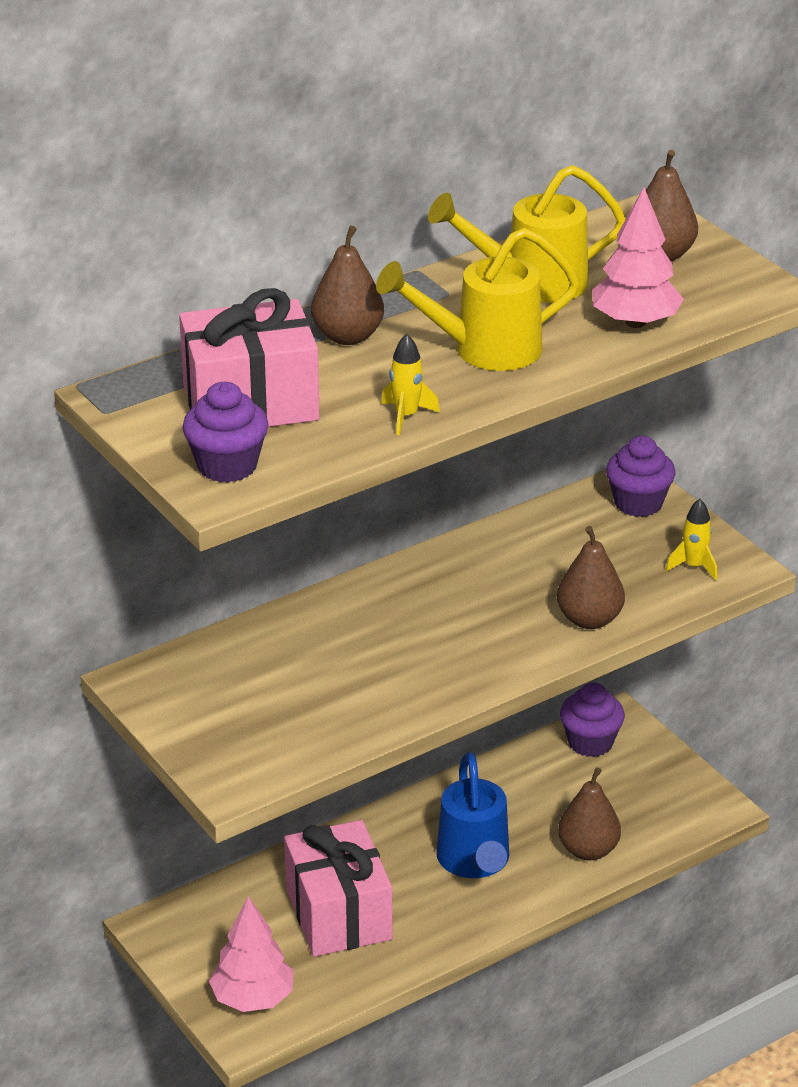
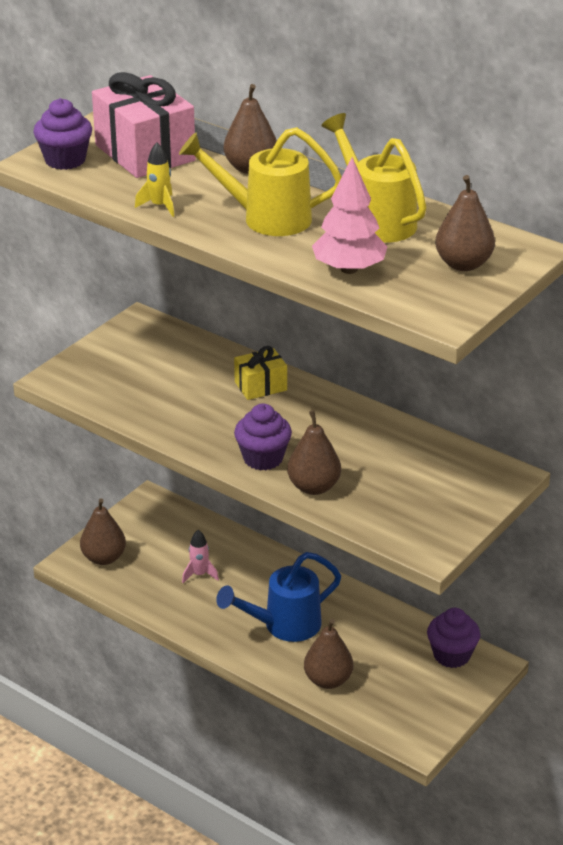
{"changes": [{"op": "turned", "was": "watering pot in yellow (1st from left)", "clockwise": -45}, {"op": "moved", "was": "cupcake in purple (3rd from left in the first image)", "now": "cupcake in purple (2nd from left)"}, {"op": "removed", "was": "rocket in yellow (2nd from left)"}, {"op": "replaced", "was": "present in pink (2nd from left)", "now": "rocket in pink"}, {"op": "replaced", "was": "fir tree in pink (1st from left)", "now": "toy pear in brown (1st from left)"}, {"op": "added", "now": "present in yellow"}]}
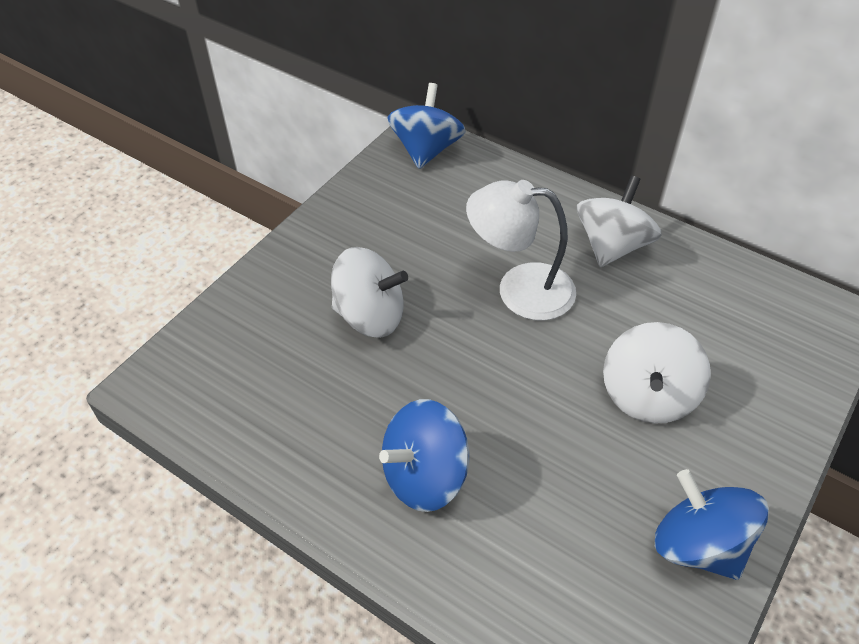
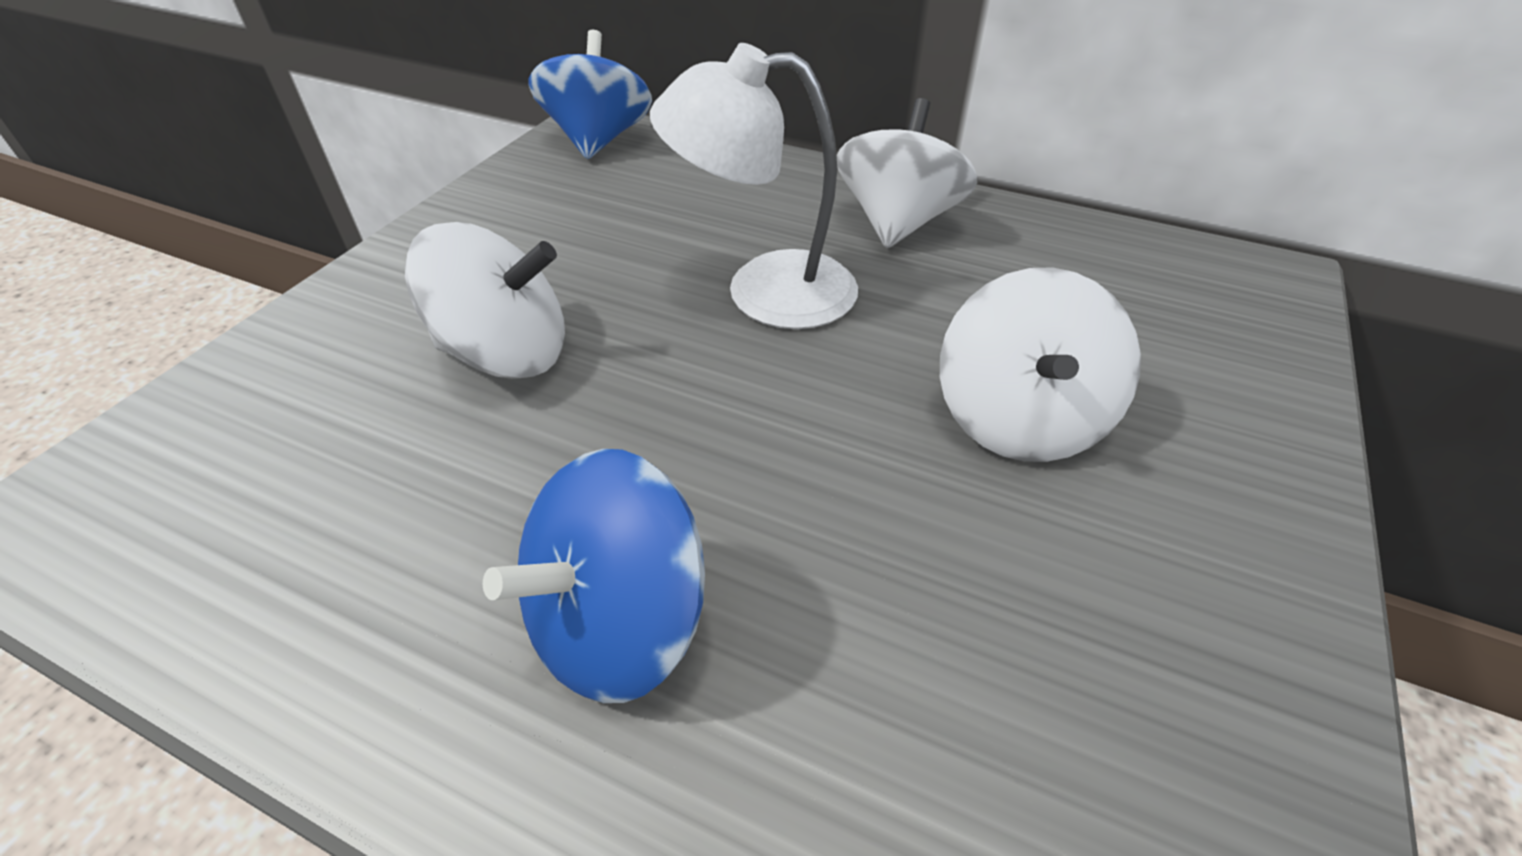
{"changes": [{"op": "removed", "was": "toy top in royal blue (3rd from left)"}]}
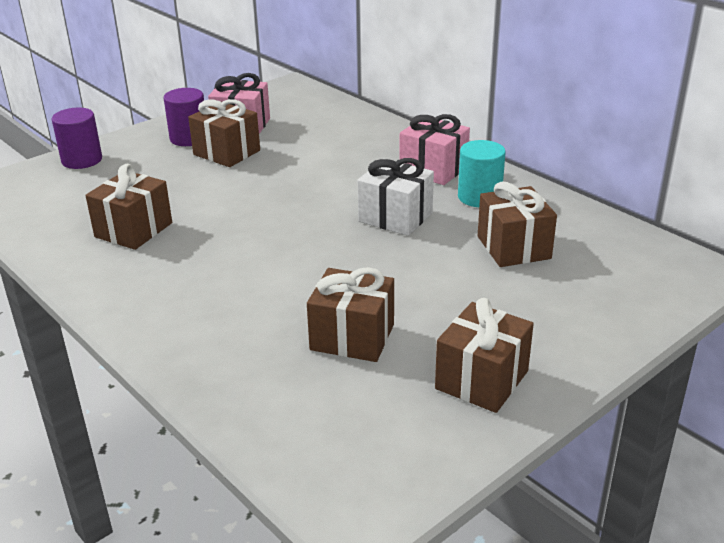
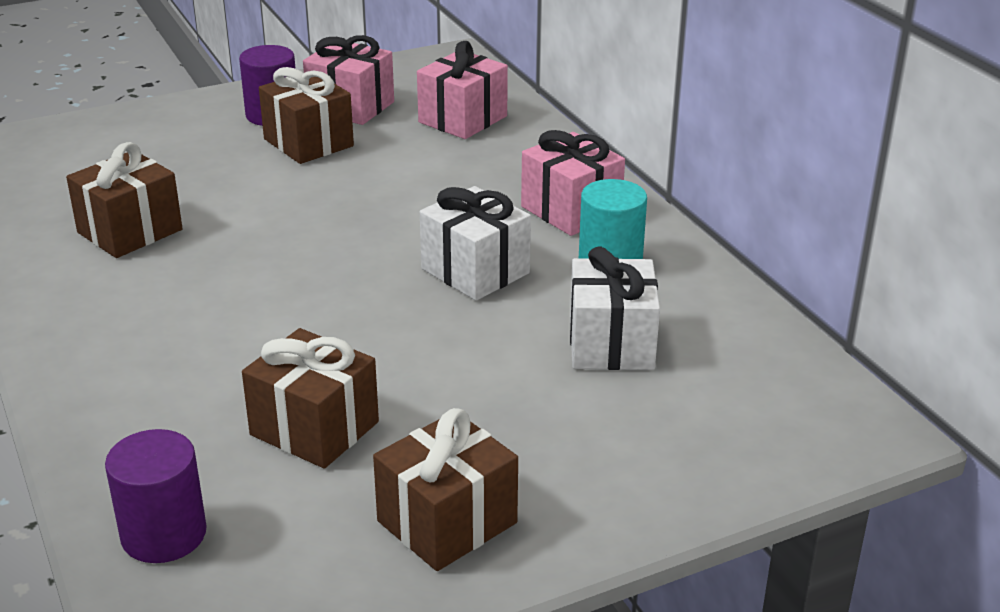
{"changes": [{"op": "moved", "was": "cylinder in purple (1st from left)"}, {"op": "recoloured", "was": "present in brown (5th from left)", "now": "present in white (2nd from left)"}, {"op": "added", "now": "present in pink (2nd from left)"}]}
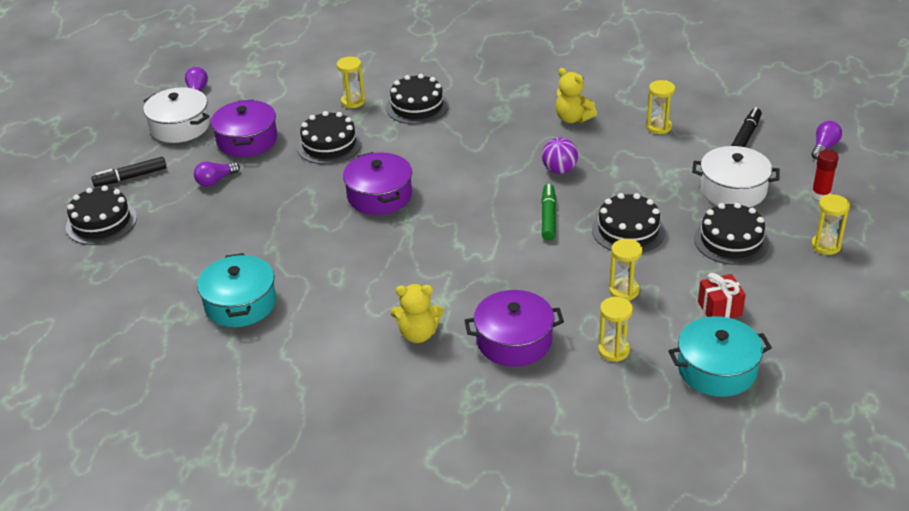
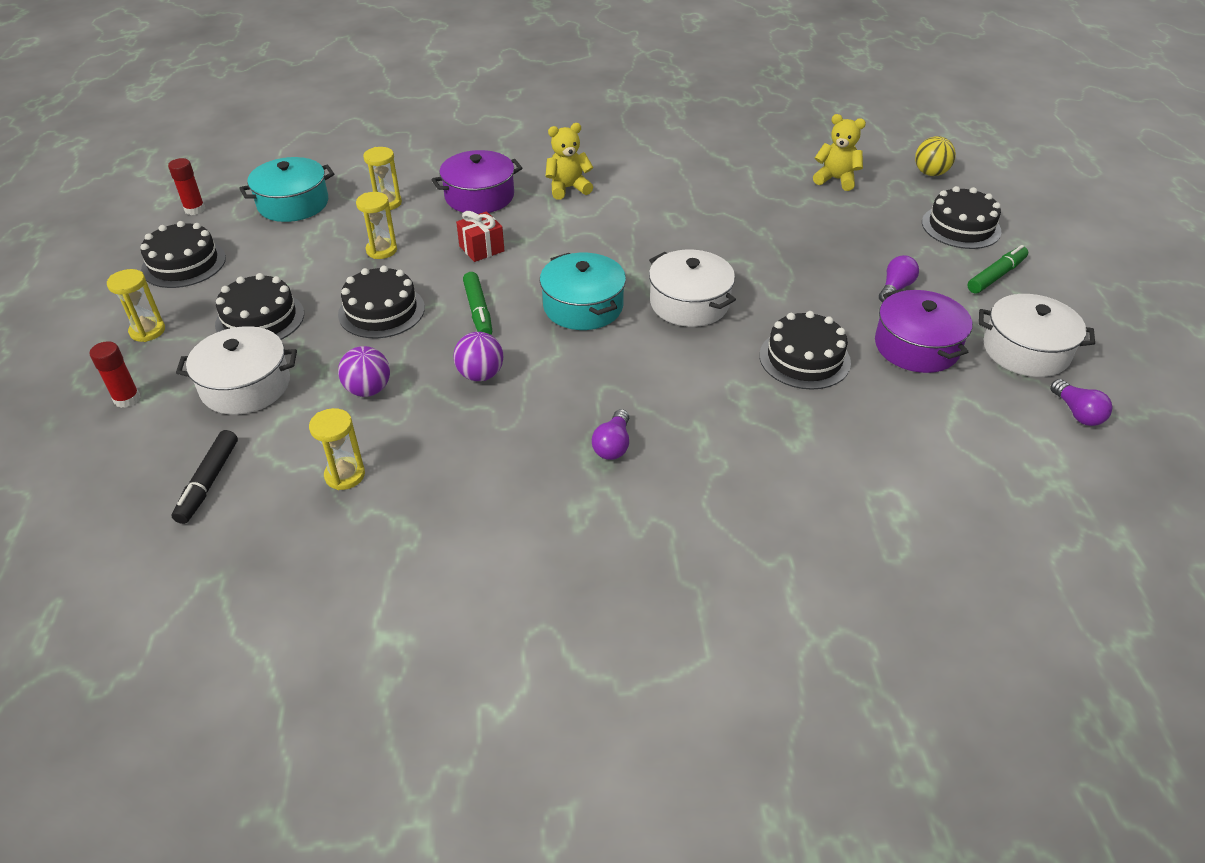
{"changes": [{"op": "removed", "was": "sand timer in yellow (1st from left)"}, {"op": "moved", "was": "stuffed bear in yellow (2nd from left)"}, {"op": "moved", "was": "cake in black (3rd from left in the first image)", "now": "cake in black (1st from left)"}, {"op": "moved", "was": "bulb in purple (3rd from left in the first image)", "now": "bulb in purple (1st from left)"}, {"op": "recoloured", "was": "stockpot in purple (2nd from left)", "now": "stockpot in white (2nd from left)"}, {"op": "recoloured", "was": "marker in black (1st from left)", "now": "marker in green (2nd from left)"}, {"op": "moved", "was": "stockpot in turquoise (1st from left in the first image)", "now": "stockpot in turquoise (2nd from left)"}, {"op": "moved", "was": "present in red"}, {"op": "added", "now": "sphere in yellow"}, {"op": "added", "now": "glue stick in red (2nd from left)"}, {"op": "added", "now": "sphere in purple (1st from left)"}]}
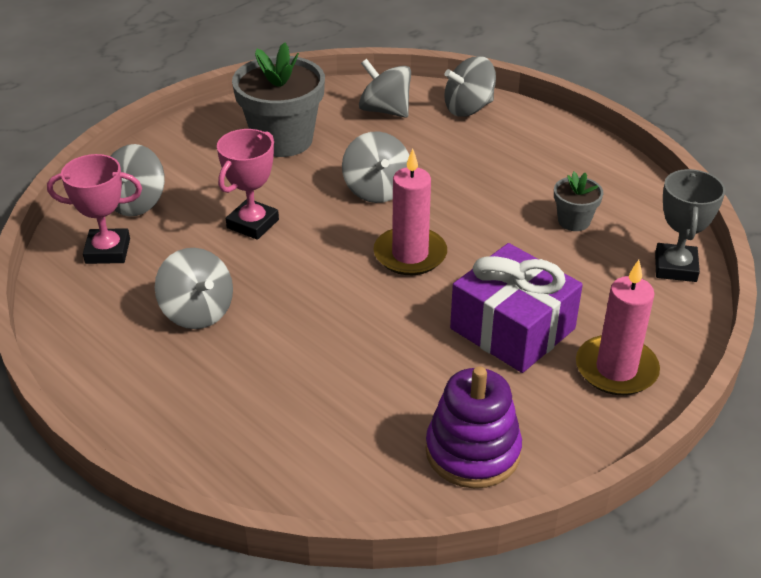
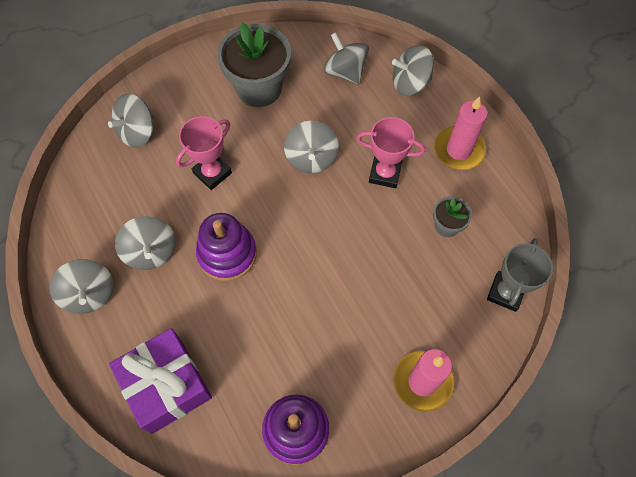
{"changes": [{"op": "moved", "was": "pillar candle in pink (1st from left in the first image)", "now": "pillar candle in pink (2nd from left)"}, {"op": "moved", "was": "prize cup in pink (1st from left in the first image)", "now": "prize cup in pink (2nd from left)"}, {"op": "moved", "was": "present in purple"}, {"op": "added", "now": "ring stacker in purple (1st from left)"}, {"op": "added", "now": "toy top in ash-grey (1st from left)"}]}
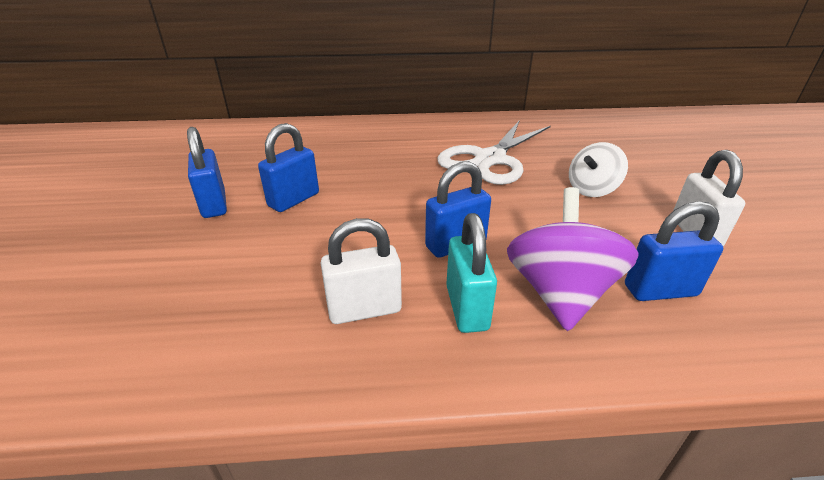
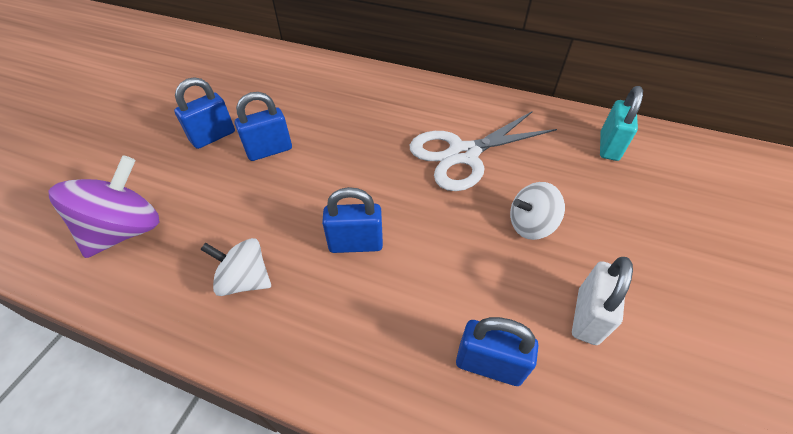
{"changes": [{"op": "turned", "was": "lock in royal blue (1st from left)", "clockwise": 45}, {"op": "moved", "was": "toy top in purple"}, {"op": "moved", "was": "lock in turquoise"}, {"op": "replaced", "was": "lock in white (1st from left)", "now": "toy top in white (1st from left)"}]}
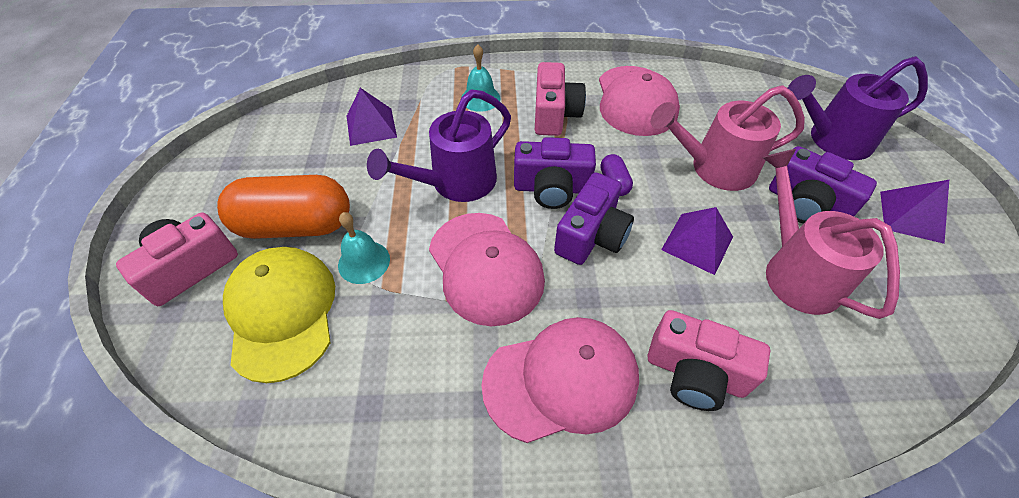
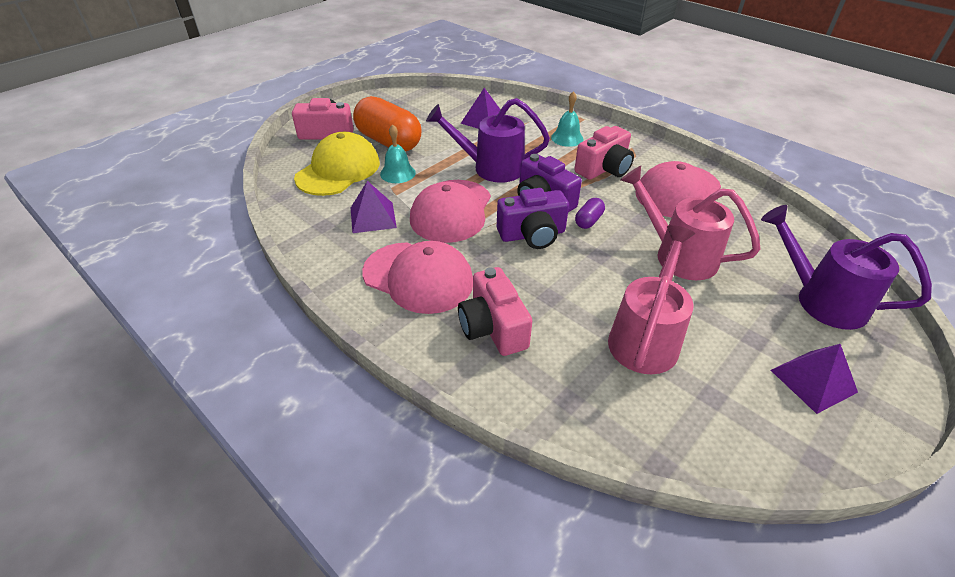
{"changes": [{"op": "removed", "was": "photo camera in purple (3rd from left)"}, {"op": "moved", "was": "solid pyramid in purple (2nd from left in the first image)", "now": "solid pyramid in purple (1st from left)"}]}
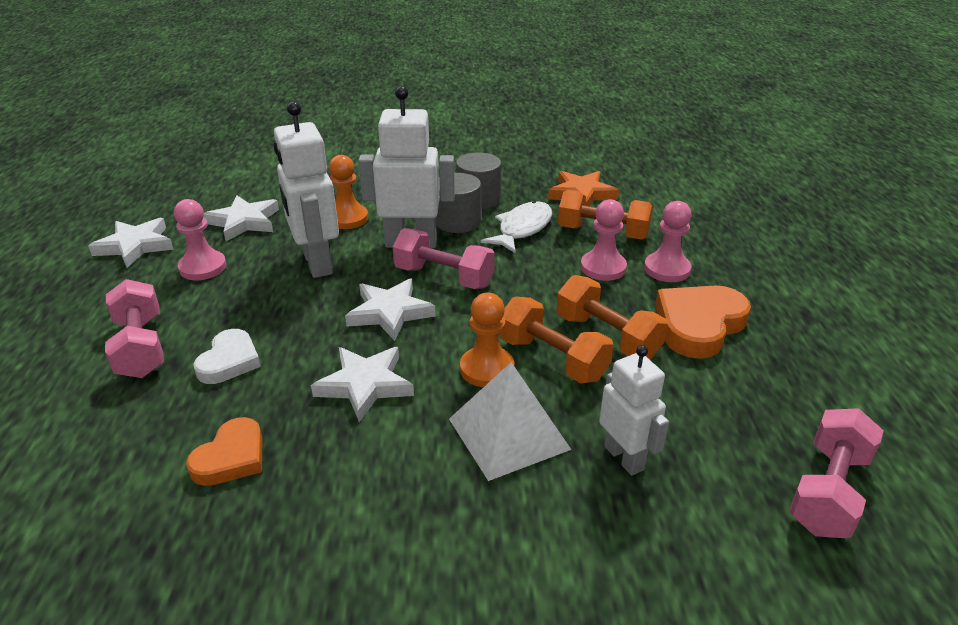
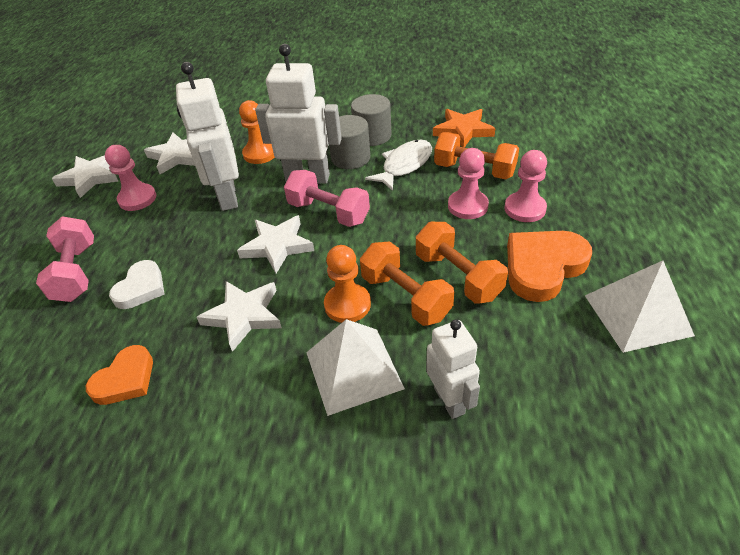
{"changes": [{"op": "removed", "was": "dumbbell in pink (3rd from left)"}, {"op": "added", "now": "solid pyramid in white (2nd from left)"}]}
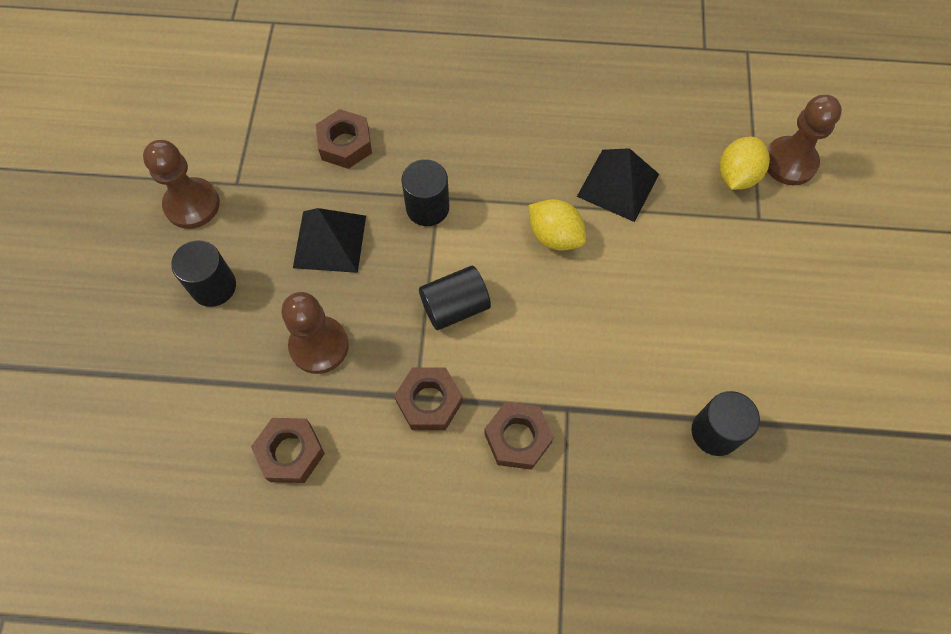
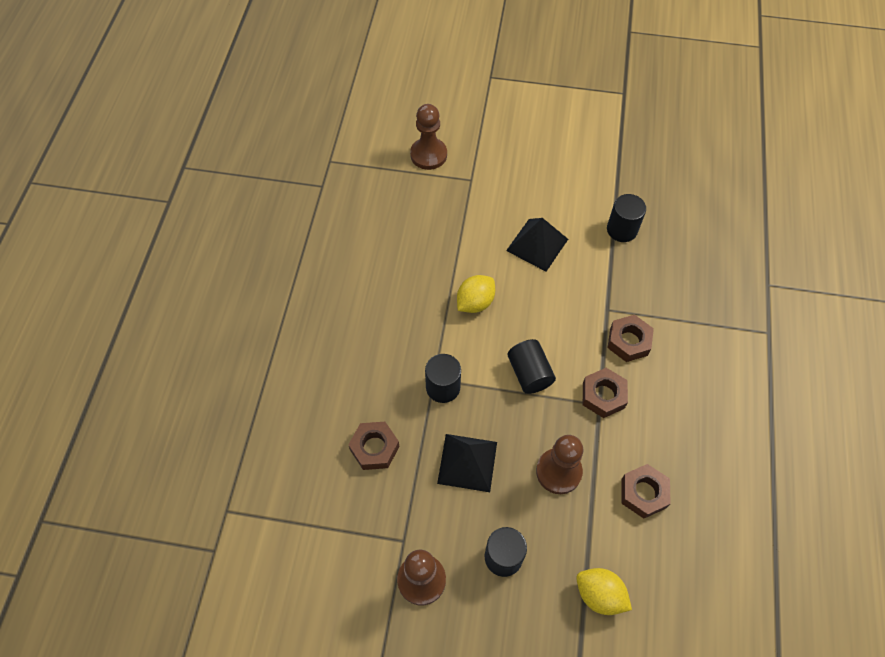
{"changes": [{"op": "moved", "was": "lemon in yellow (2nd from left)"}, {"op": "moved", "was": "solid pyramid in black (2nd from left)"}]}
